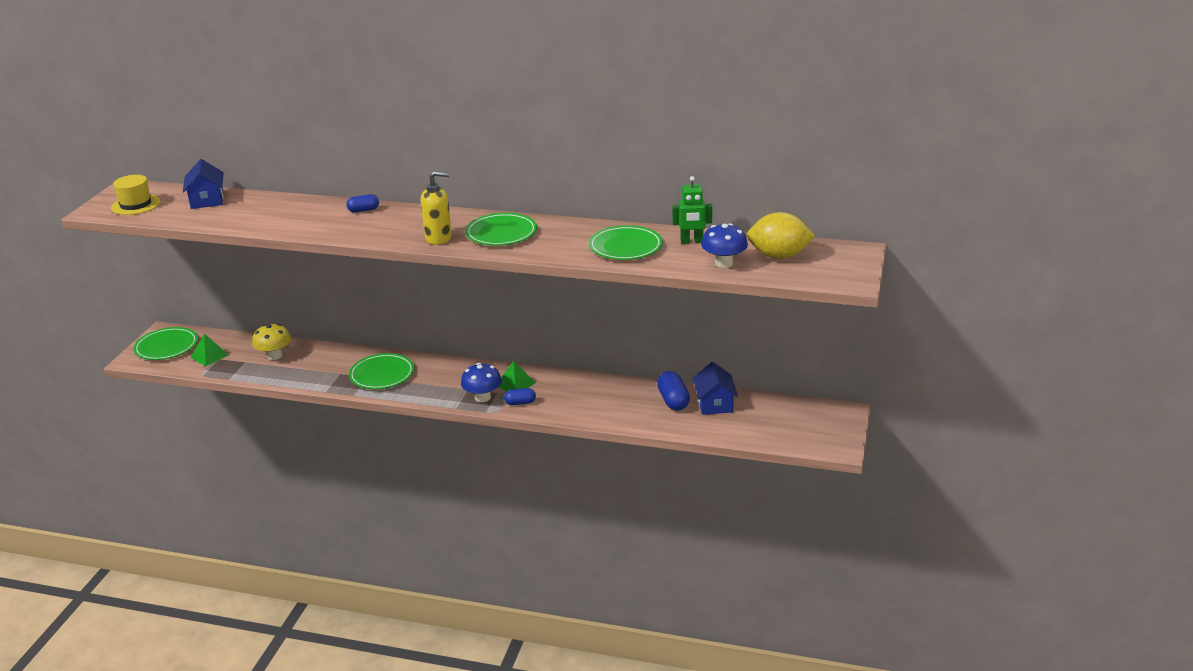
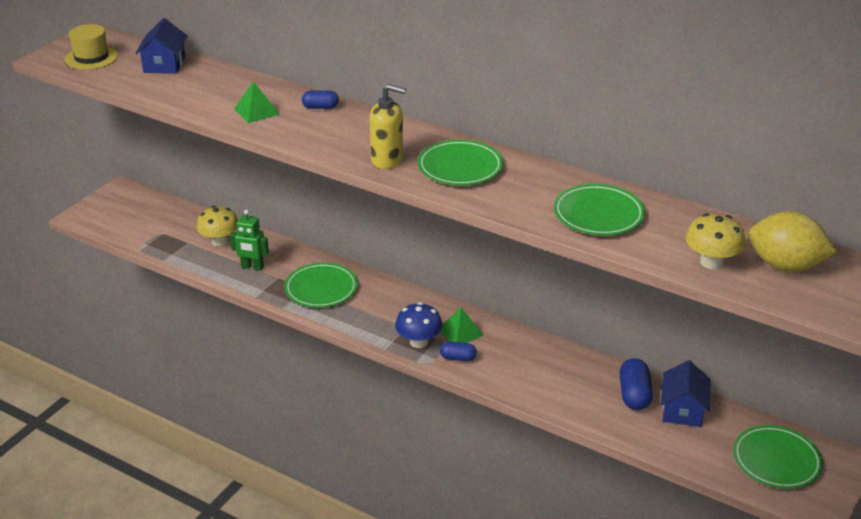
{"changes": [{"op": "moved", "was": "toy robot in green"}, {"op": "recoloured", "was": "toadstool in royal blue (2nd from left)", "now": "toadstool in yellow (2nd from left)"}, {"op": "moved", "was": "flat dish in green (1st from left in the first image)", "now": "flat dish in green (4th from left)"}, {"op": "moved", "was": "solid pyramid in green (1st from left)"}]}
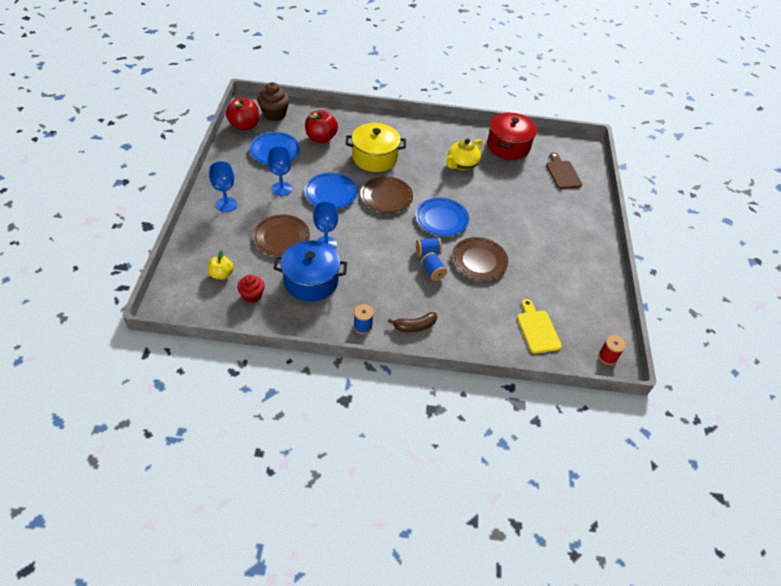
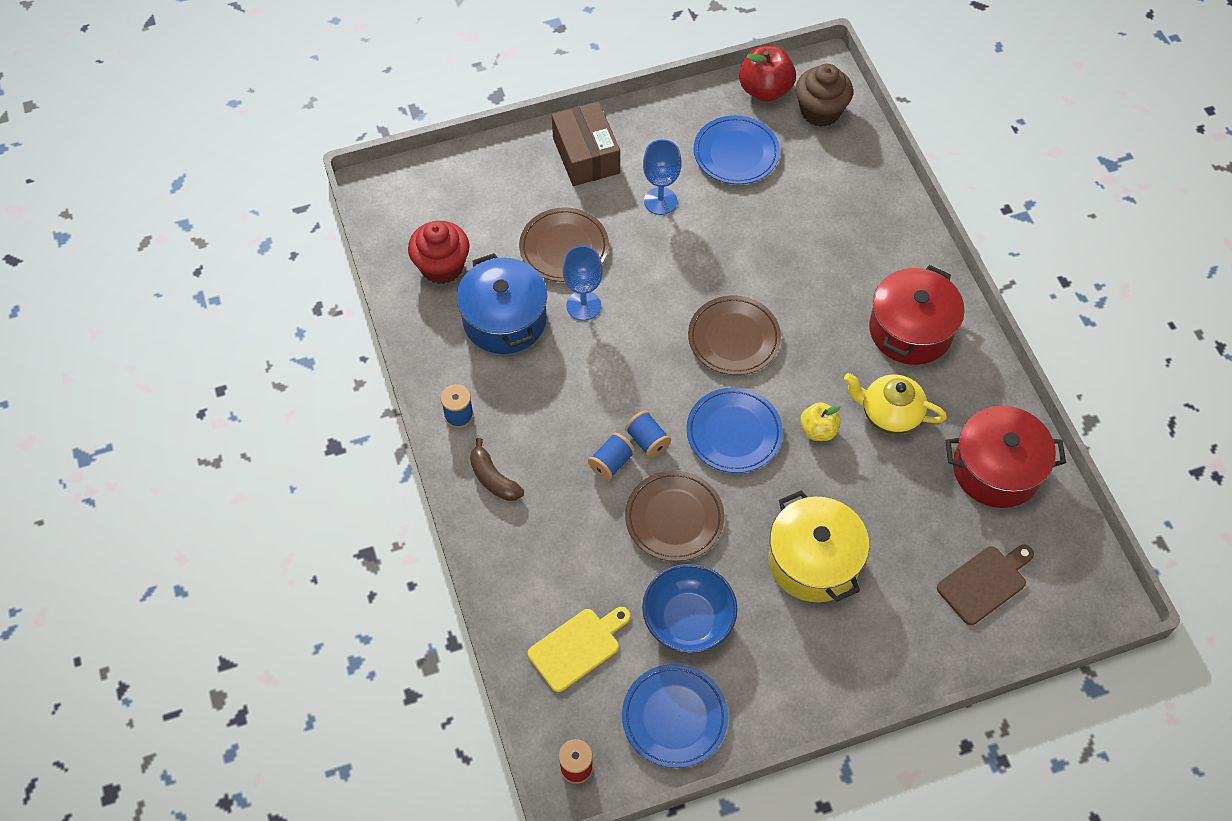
{"changes": [{"op": "removed", "was": "apple in red (2nd from left)"}, {"op": "moved", "was": "stockpot in yellow"}, {"op": "replaced", "was": "goblet in royal blue (1st from left)", "now": "parcel in brown"}, {"op": "moved", "was": "flat dish in royal blue (2nd from left in the first image)", "now": "flat dish in royal blue (1st from left)"}, {"op": "moved", "was": "apple in yellow"}, {"op": "resized", "was": "cupcake in red", "ratio": 1.55}, {"op": "added", "now": "stockpot in red (1st from left)"}, {"op": "added", "now": "bowl in royal blue"}]}
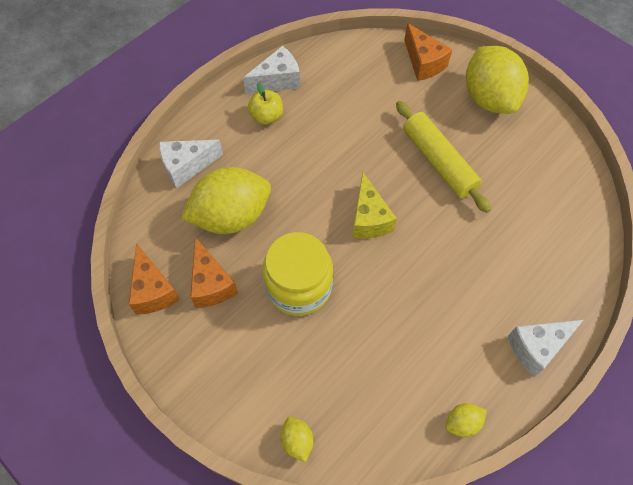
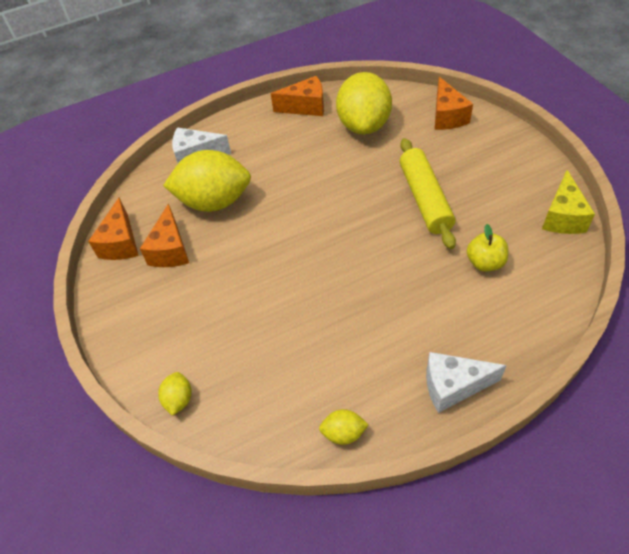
{"changes": [{"op": "recoloured", "was": "cheese in white (2nd from left)", "now": "cheese in bright orange (3rd from left)"}, {"op": "moved", "was": "lemon in yellow (4th from left)"}, {"op": "moved", "was": "apple in yellow"}, {"op": "moved", "was": "cheese in yellow"}, {"op": "removed", "was": "preserve jar in yellow"}]}
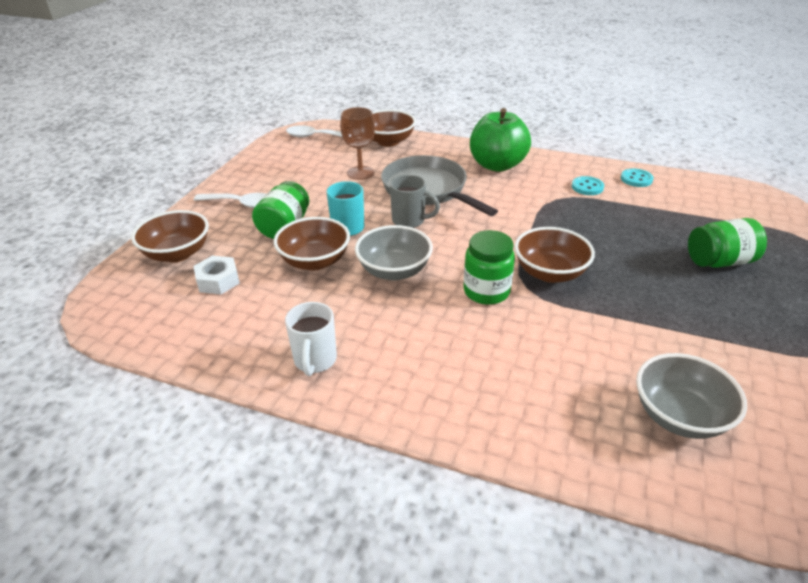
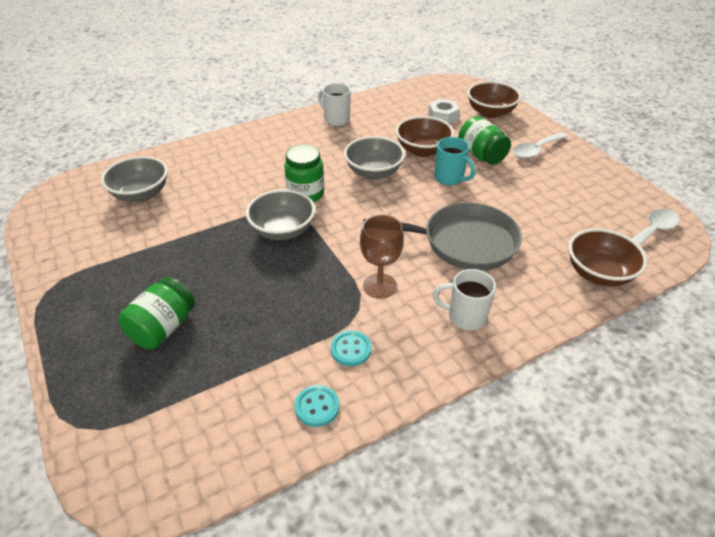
{"changes": [{"op": "moved", "was": "goblet in brown"}, {"op": "replaced", "was": "apple in green", "now": "tea mug in white (2nd from left)"}, {"op": "removed", "was": "tea mug in ash-grey"}, {"op": "recoloured", "was": "bowl in brown (4th from left)", "now": "bowl in ash-grey (2nd from left)"}]}
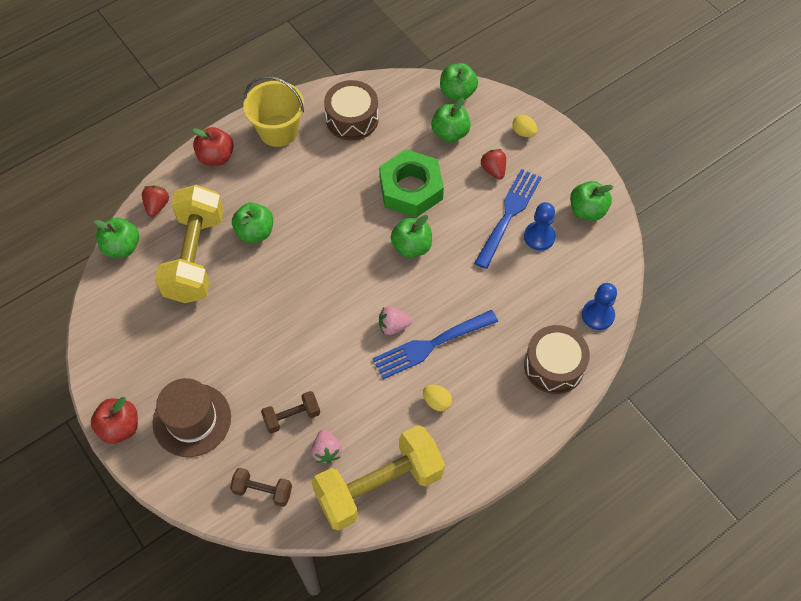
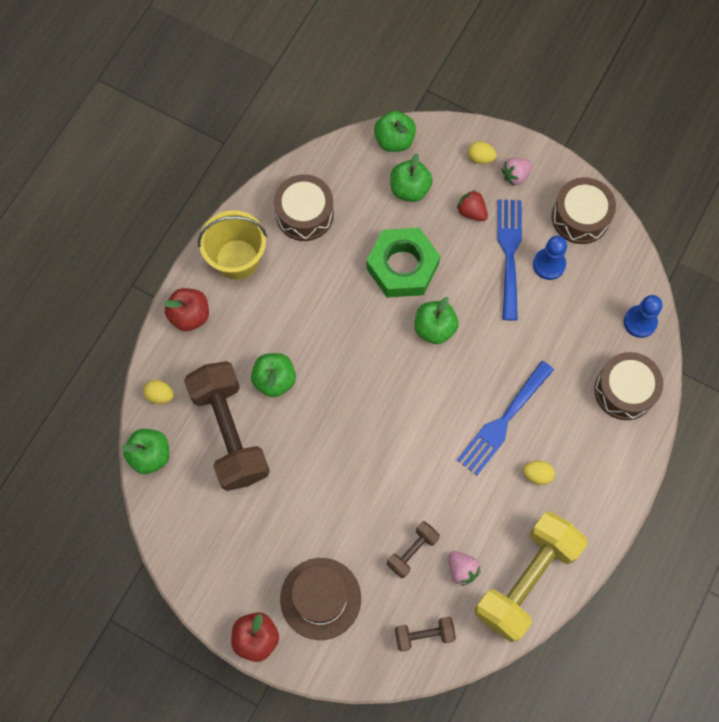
{"changes": [{"op": "replaced", "was": "apple in green (6th from left)", "now": "drum in brown (2nd from left)"}, {"op": "recoloured", "was": "dumbbell in yellow (1st from left)", "now": "dumbbell in brown (1st from left)"}, {"op": "replaced", "was": "toy strawberry in red (1st from left)", "now": "egg in yellow (1st from left)"}, {"op": "moved", "was": "toy strawberry in pink (2nd from left)"}]}
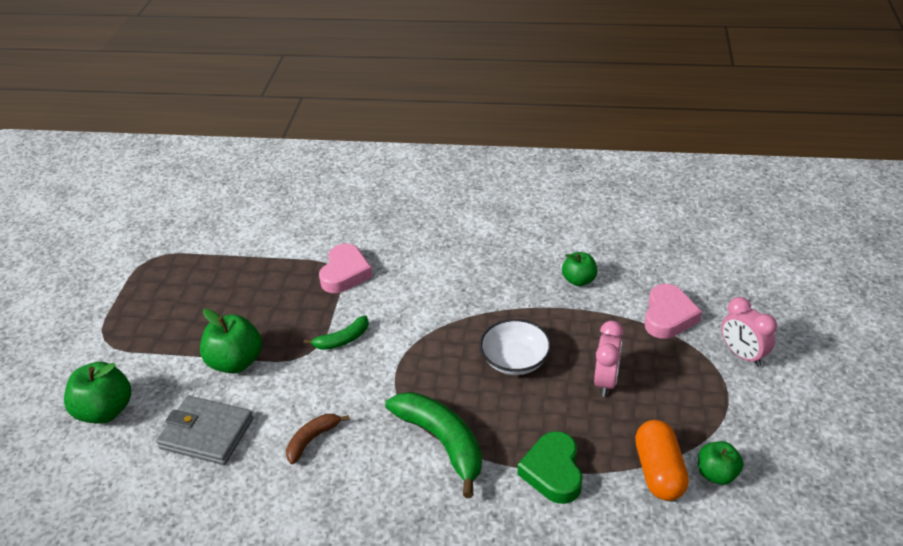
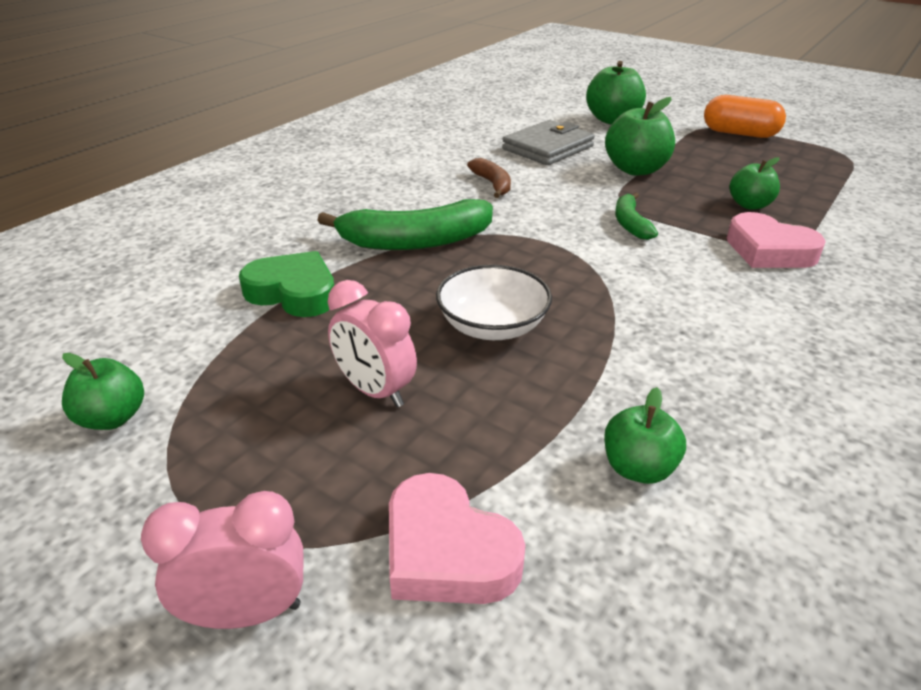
{"changes": [{"op": "moved", "was": "capsule in bright orange"}, {"op": "added", "now": "apple in green (5th from left)"}]}
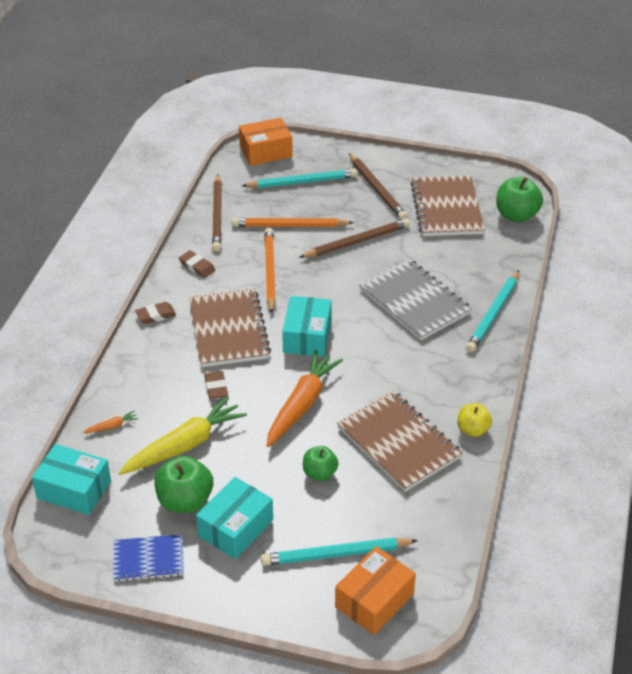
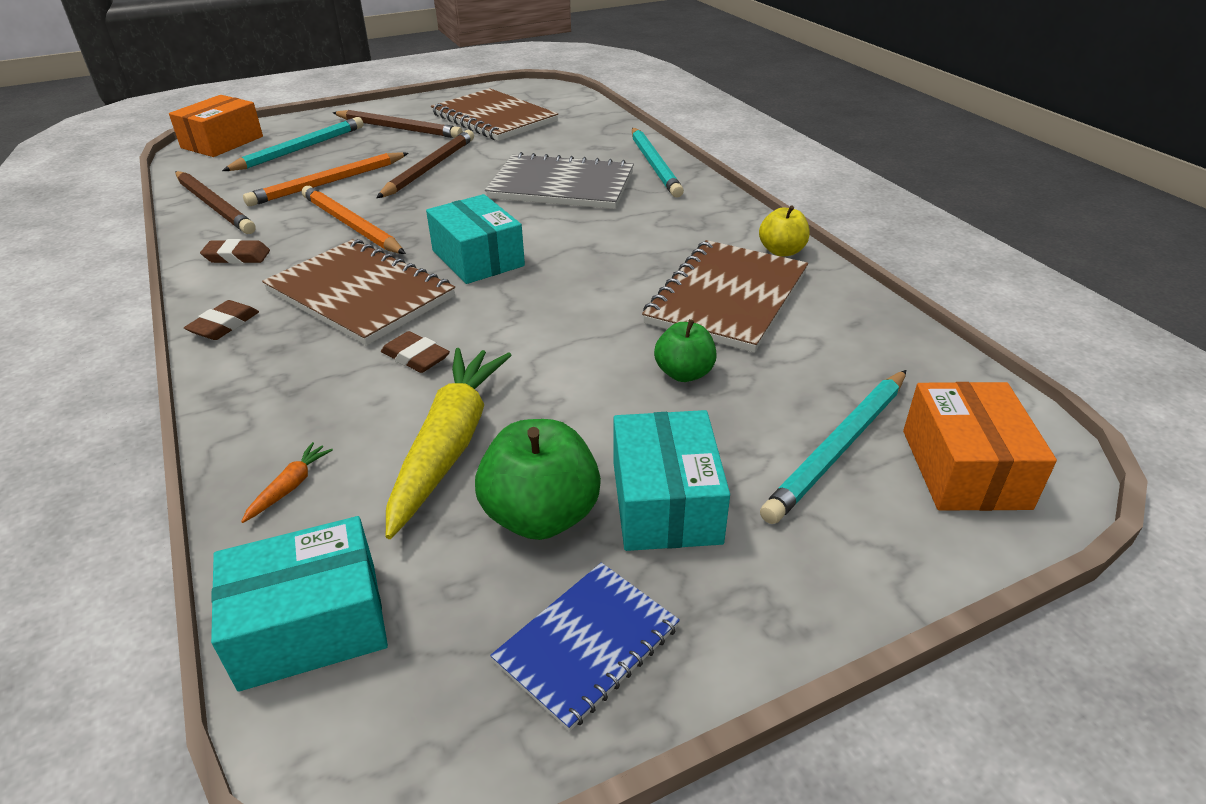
{"changes": [{"op": "removed", "was": "apple in green (3rd from left)"}, {"op": "removed", "was": "toy carrot in bright orange (2nd from left)"}, {"op": "turned", "was": "exercise book in brown (2nd from left in the first image)", "clockwise": -75}]}
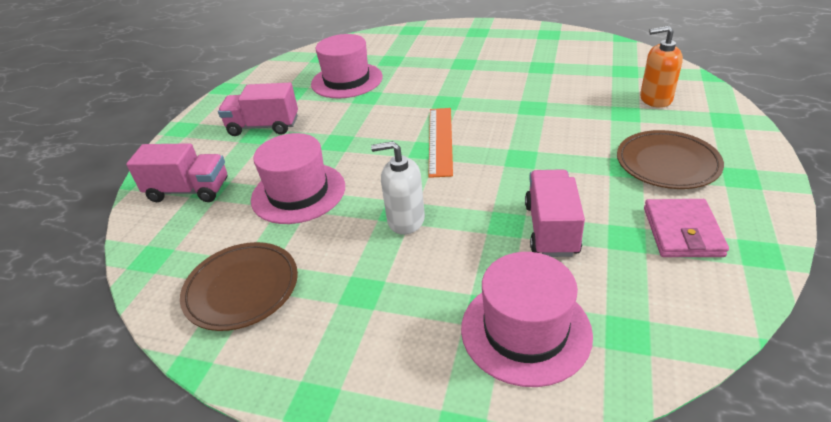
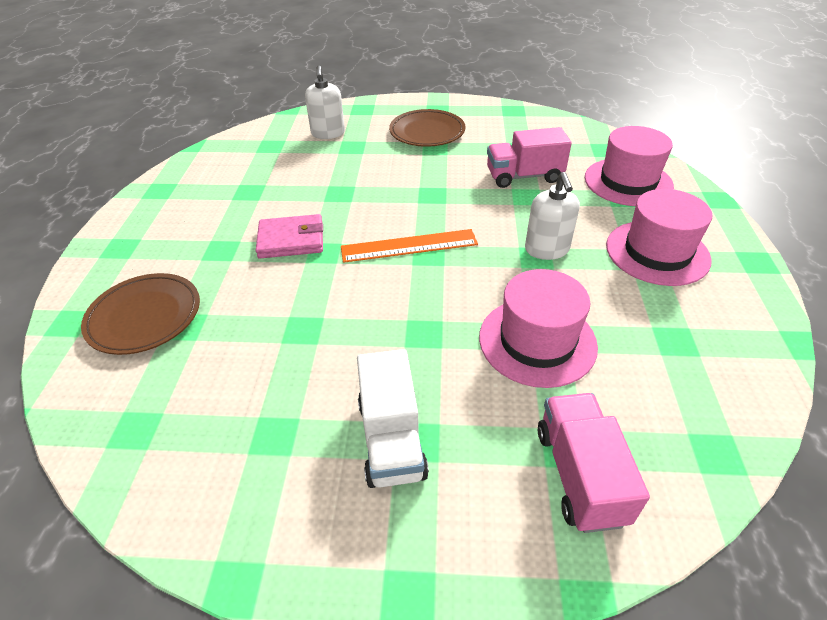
{"changes": [{"op": "recoloured", "was": "pump bottle in bright orange", "now": "pump bottle in white (1st from left)"}, {"op": "moved", "was": "tall hat in pink (2nd from left in the first image)", "now": "tall hat in pink (3rd from left)"}, {"op": "recoloured", "was": "lorry in pink (2nd from left)", "now": "lorry in white"}, {"op": "moved", "was": "billfold in pink"}, {"op": "moved", "was": "flat dish in brown (1st from left)"}]}
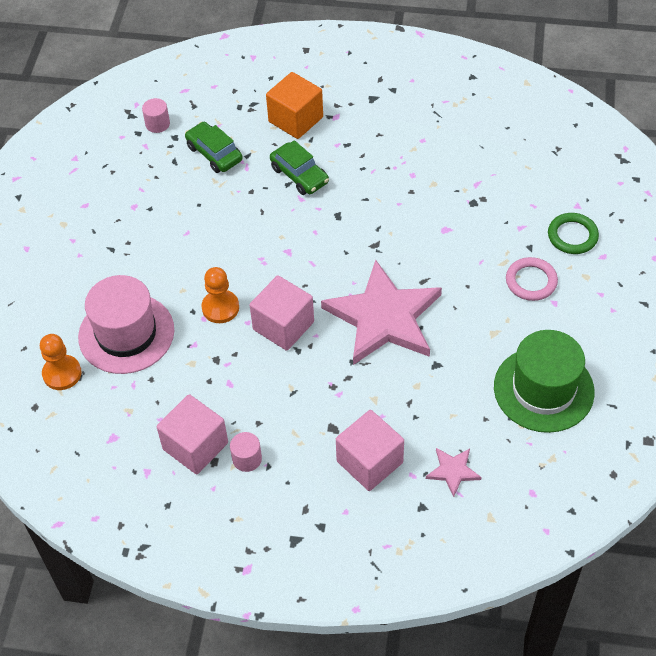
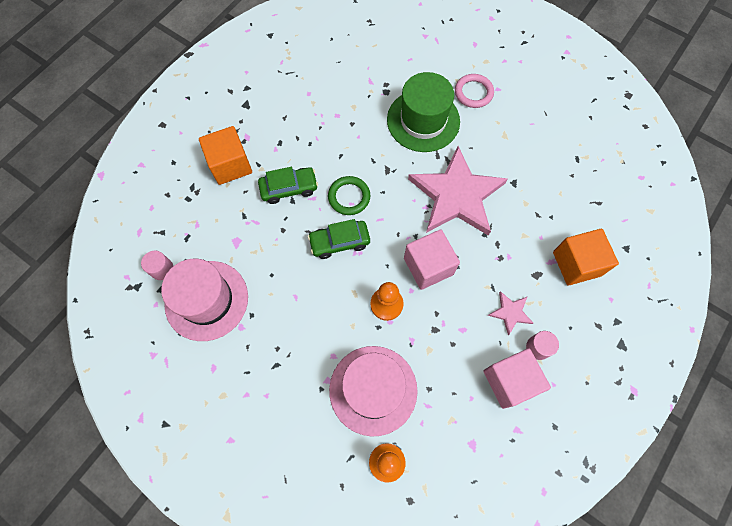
{"changes": [{"op": "moved", "was": "automobile in green (1st from left in the first image)", "now": "automobile in green (2nd from left)"}, {"op": "moved", "was": "hoop in green"}, {"op": "moved", "was": "tall hat in green"}, {"op": "recoloured", "was": "solid cube in pink (3rd from left)", "now": "solid cube in bright orange (2nd from left)"}, {"op": "moved", "was": "star shape in pink (2nd from left)"}, {"op": "added", "now": "tall hat in pink (1st from left)"}]}
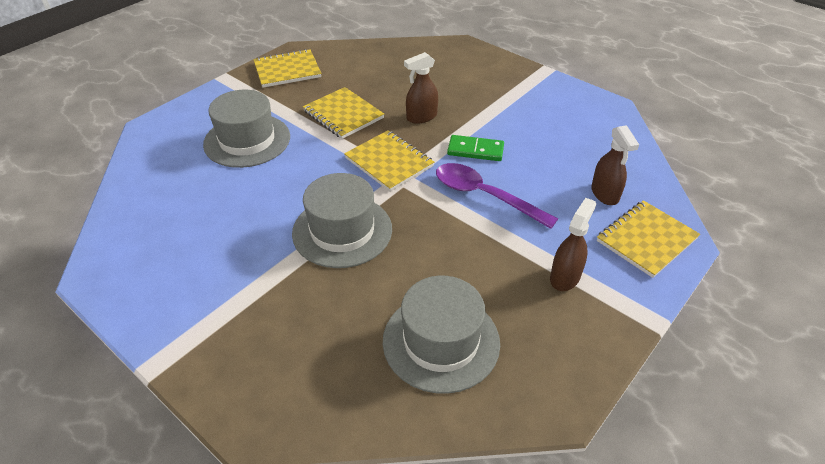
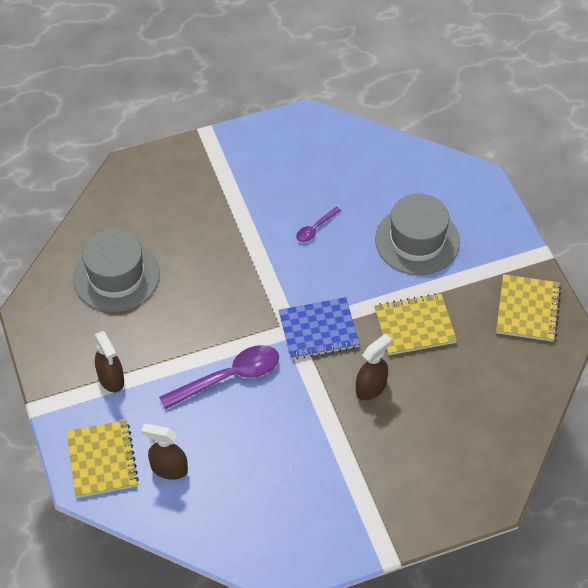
{"changes": [{"op": "turned", "was": "spray cleaner in brown (1st from left in the first image)", "clockwise": 45}, {"op": "recoloured", "was": "exercise book in yellow (3rd from left)", "now": "exercise book in royal blue"}, {"op": "removed", "was": "domino tile in green"}, {"op": "removed", "was": "tall hat in ash-grey (2nd from left)"}, {"op": "added", "now": "spoon in purple (2nd from left)"}]}
